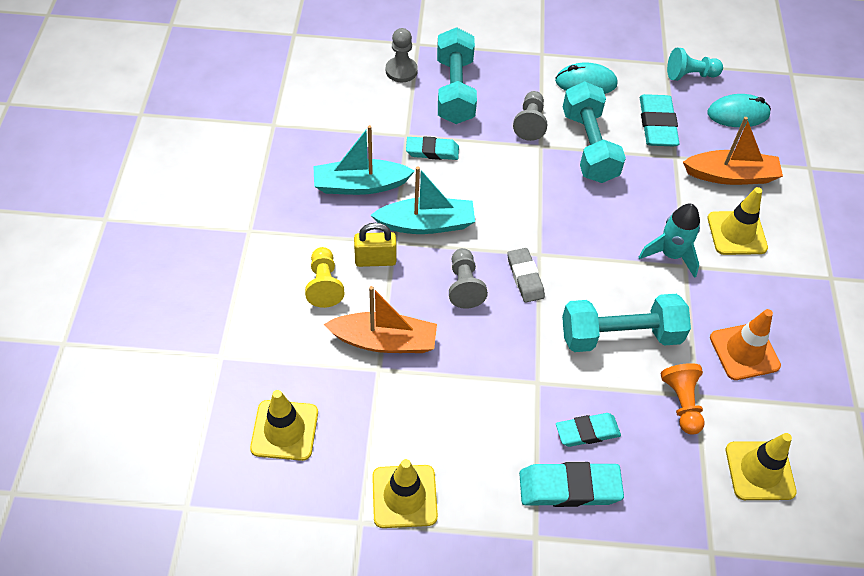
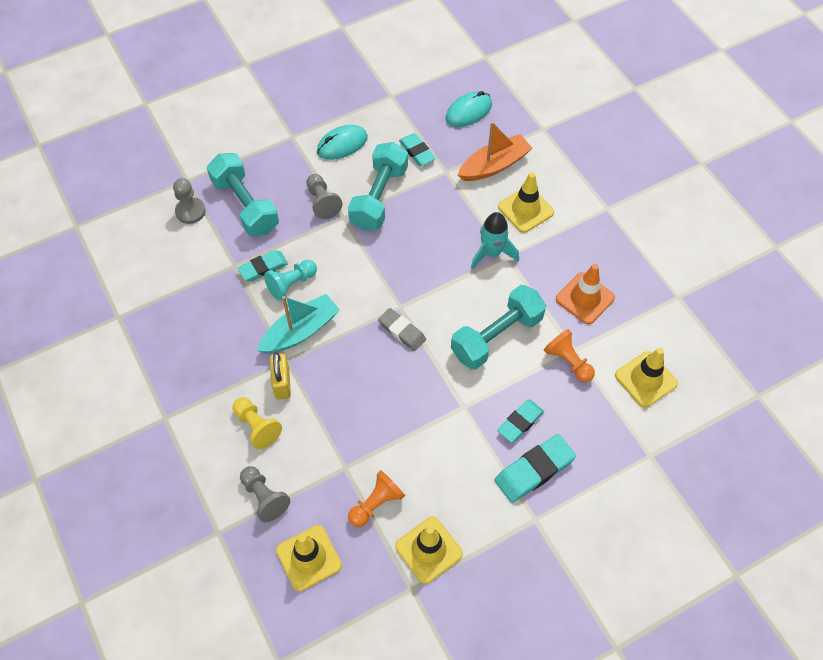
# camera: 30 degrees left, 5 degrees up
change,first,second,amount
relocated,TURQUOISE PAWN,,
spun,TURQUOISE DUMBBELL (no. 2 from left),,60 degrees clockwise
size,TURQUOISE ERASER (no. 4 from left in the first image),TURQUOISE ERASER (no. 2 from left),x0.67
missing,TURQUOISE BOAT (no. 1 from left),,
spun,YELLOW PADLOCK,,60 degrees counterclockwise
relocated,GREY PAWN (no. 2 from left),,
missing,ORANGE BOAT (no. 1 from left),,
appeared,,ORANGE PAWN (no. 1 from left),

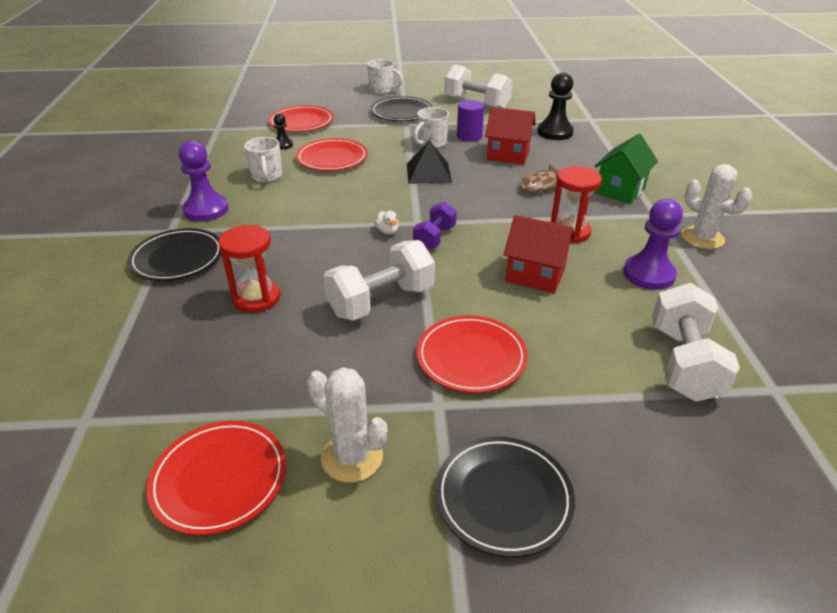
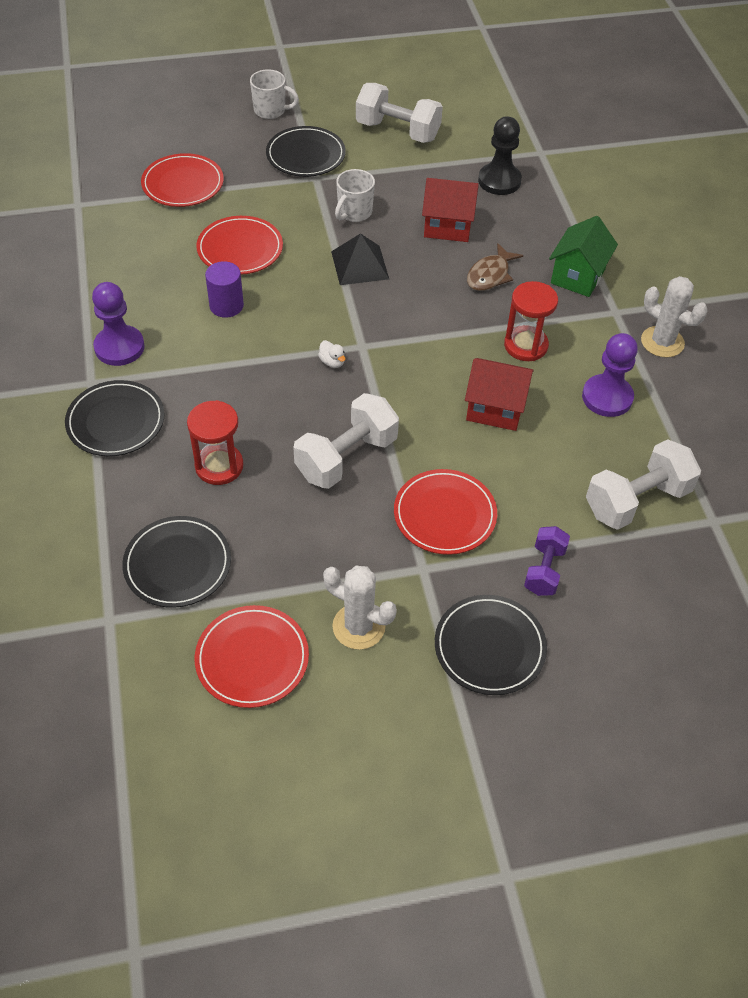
# camera: 10 degrees left, 15 degrees up
change,first,second,amount
relocated,PURPLE CYLINDER,,
missing,BLACK PAWN (no. 1 from left),,
missing,WHITE MUG (no. 1 from left),,
relocated,PURPLE DUMBBELL,,
spun,WHITE DUMBBELL (no. 3 from left),,60 degrees clockwise
appeared,,BLACK PLATE (no. 2 from left),

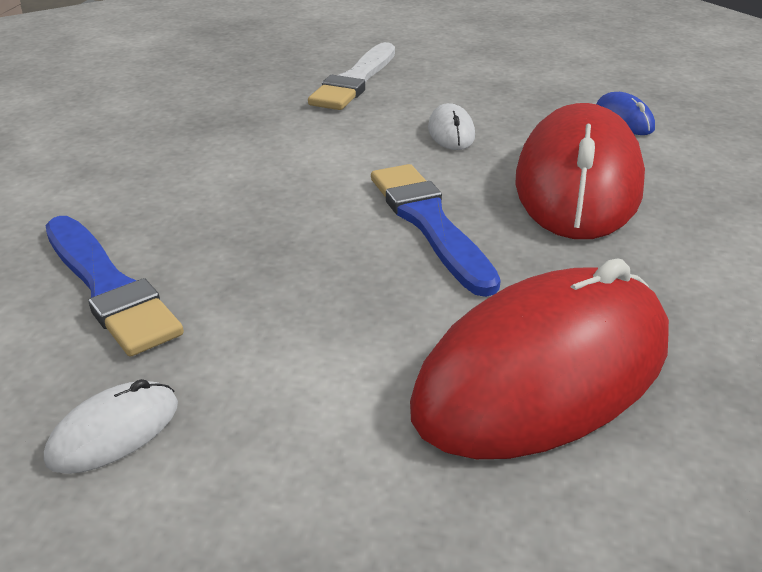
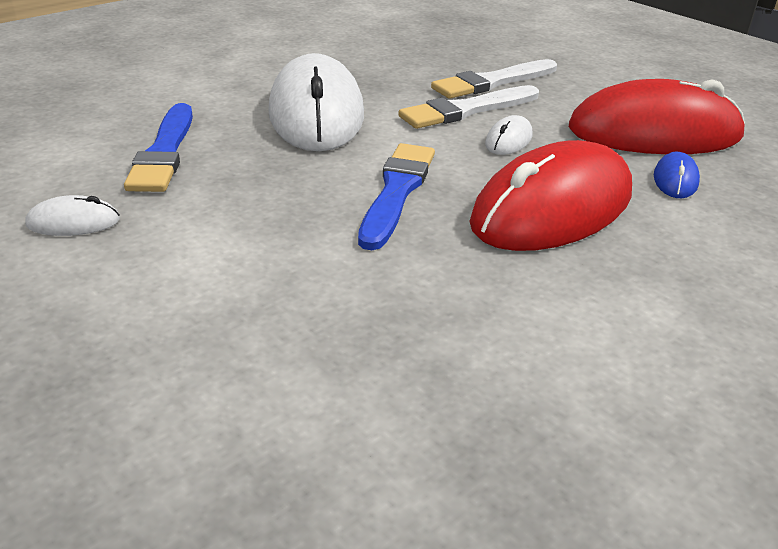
# camera: 35 degrees right, 0 degrees up
change,first,second,amount
relocated,RED MOUSE (no. 1 from left in the first image),RED MOUSE (no. 2 from left),
appeared,,WHITE MOUSE (no. 2 from left),
appeared,,WHITE BRUSH (no. 1 from left),

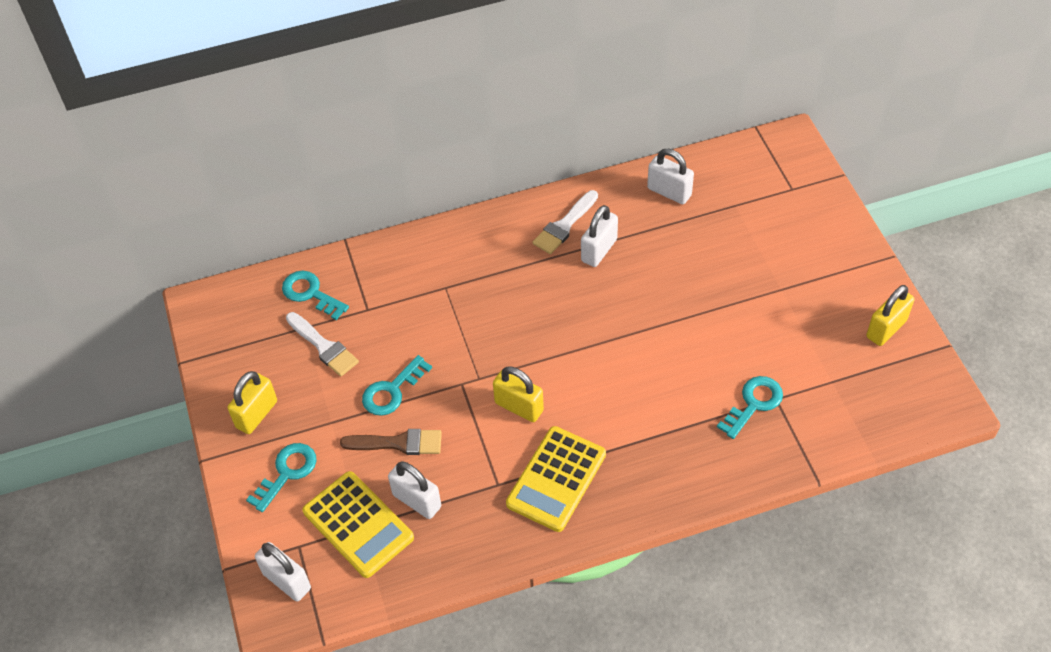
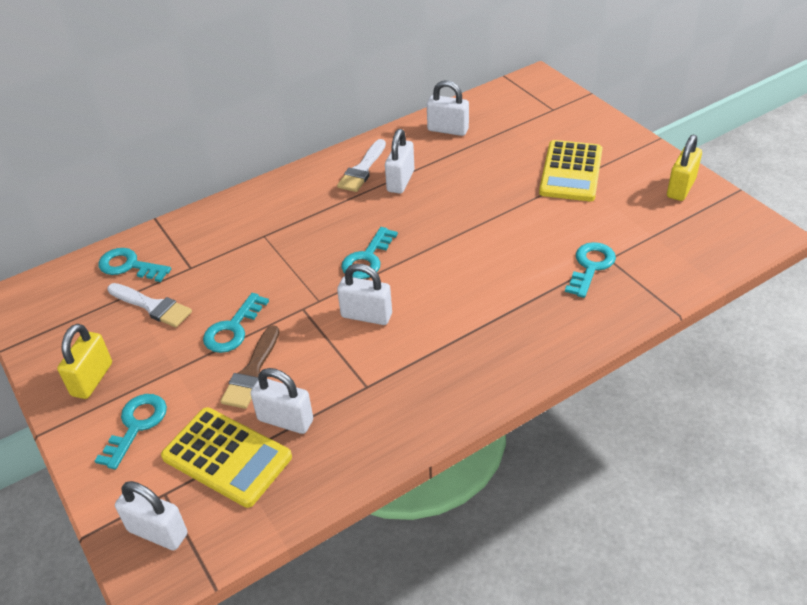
# camera: 15 degrees left, 10 degrees down
change,first,second,amount
colour,YELLOW PADLOCK (no. 2 from left),WHITE PADLOCK (no. 3 from left),
relocated,YELLOW CALCULATOR (no. 2 from left),,
spun,BROWN BRUSH,,120 degrees clockwise
appeared,,TURQUOISE KEY (no. 4 from left),

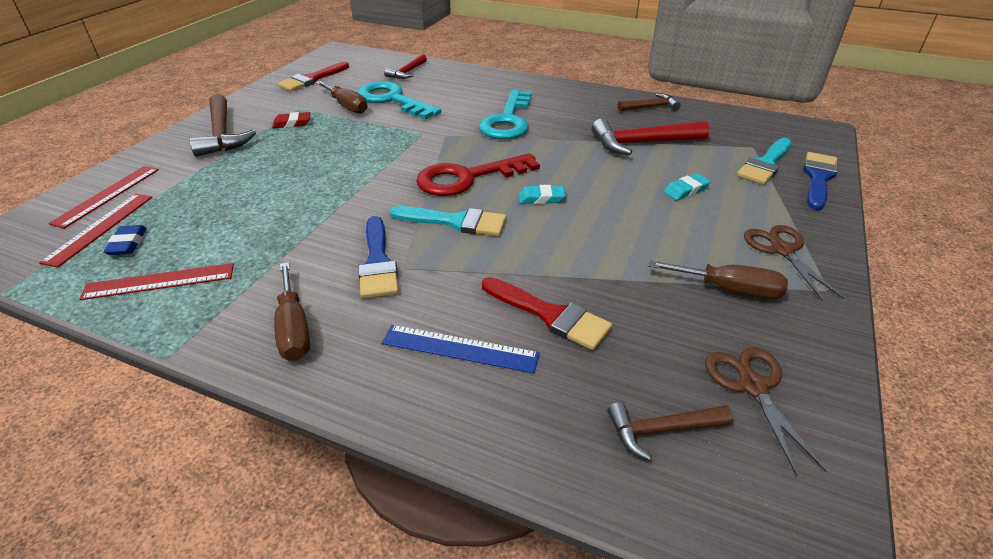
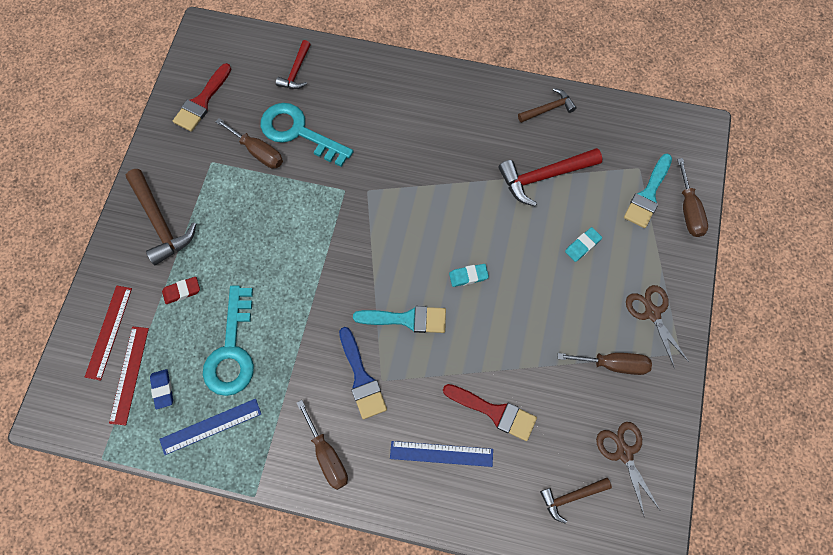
# camera: 10 degrees left, 30 degrees up
change,first,second,amount
relocated,TURQUOISE KEY (no. 2 from left in the first image),TURQUOISE KEY (no. 1 from left),
relocated,RED ERASER,,
exchanged,BLUE BRUSH (no. 2 from left),BROWN SCREWDRIVER (no. 4 from left),
missing,RED KEY,,
colour,RED RULER (no. 3 from left),BLUE RULER (no. 1 from left),

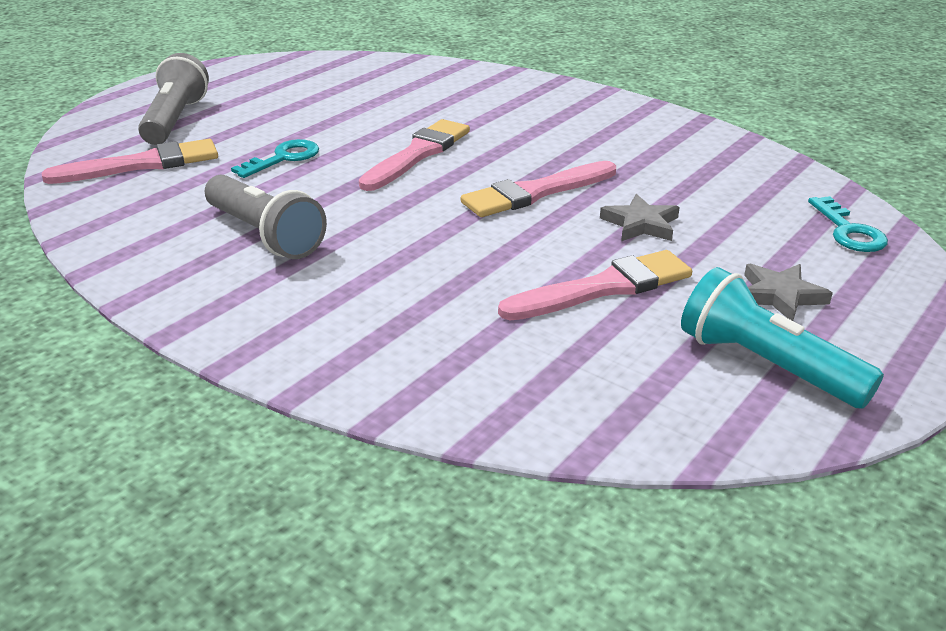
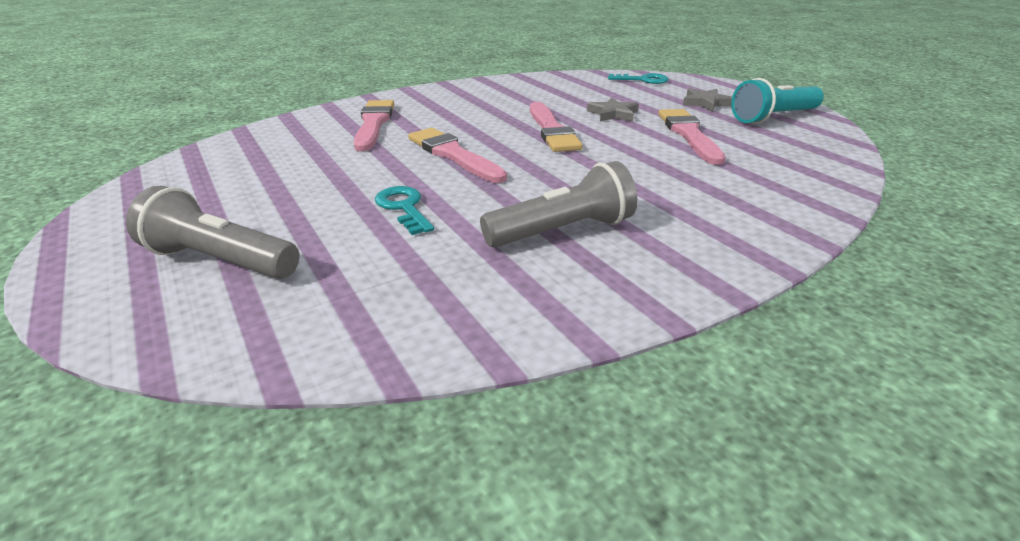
# camera: 70 degrees left, 0 degrees up
change,first,second,amount
relocated,PINK BRUSH (no. 1 from left),,

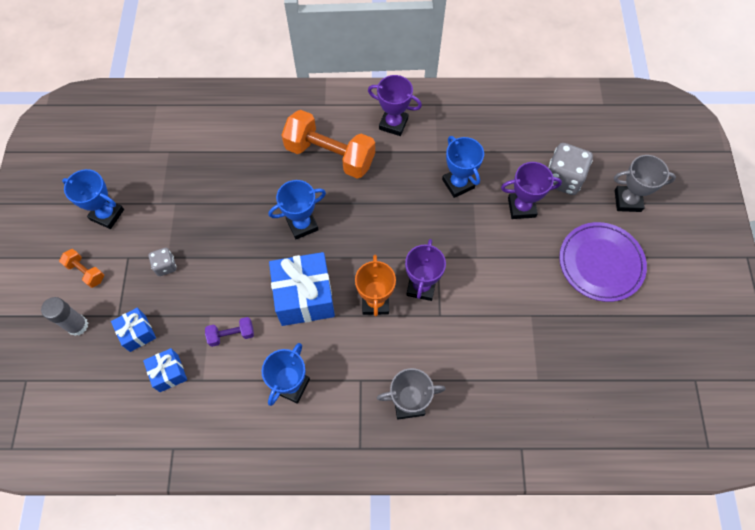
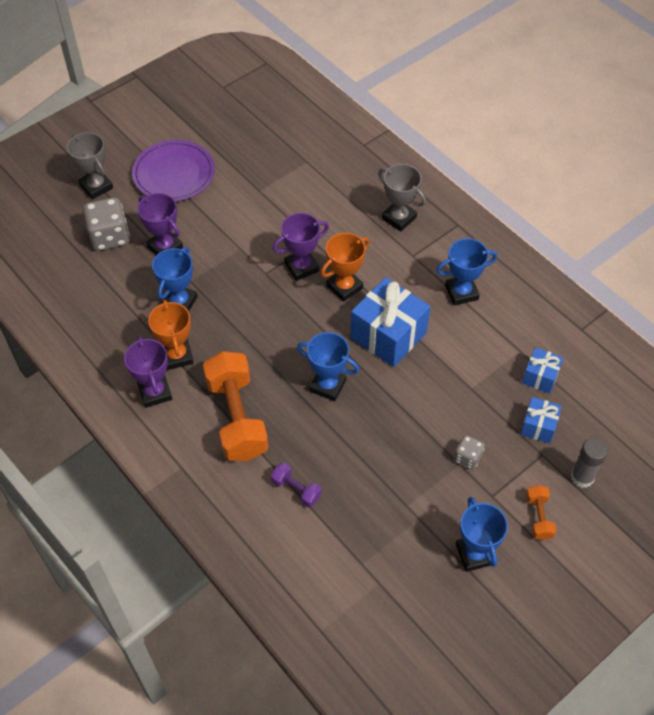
# camera: 130 degrees left, 10 degrees down
change,first,second,amount
relocated,PURPLE DUMBBELL,,
appeared,,ORANGE TROPHY (no. 1 from left),

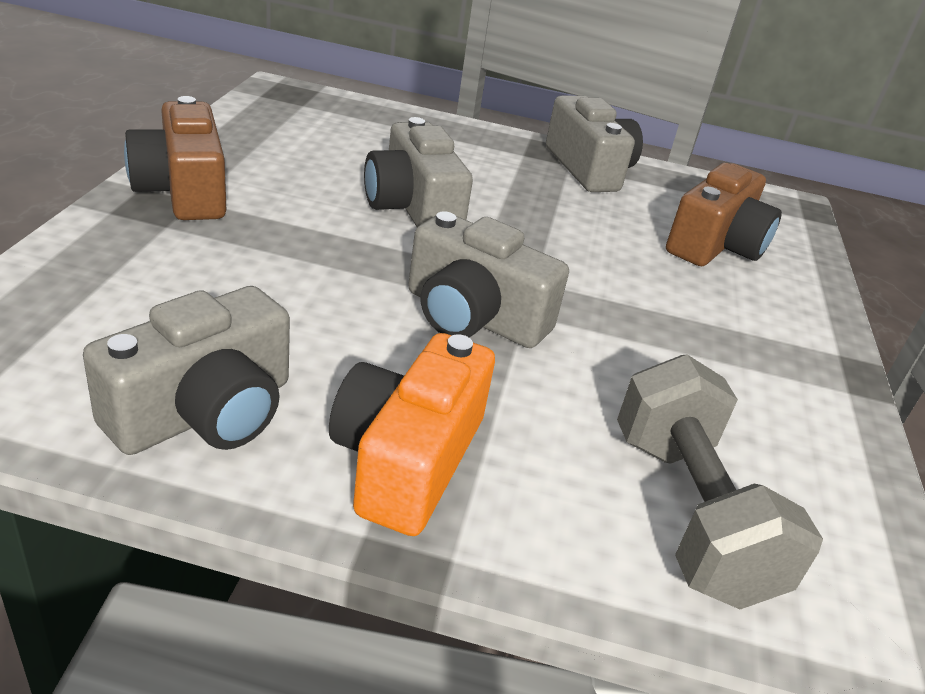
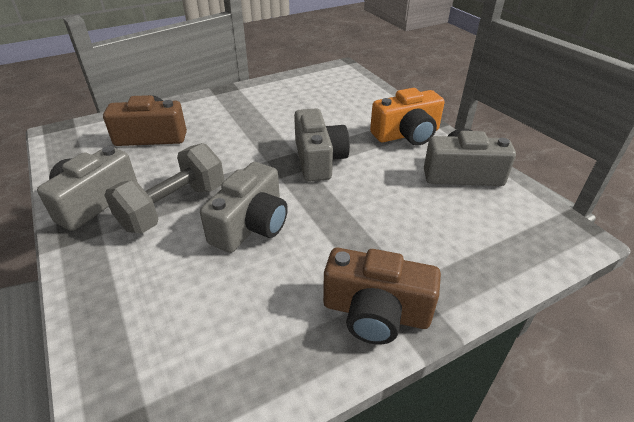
# camera: 125 degrees left, 5 degrees up
change,first,second,amount
spun,BROWN CAMERA (no. 1 from left in the first image),BROWN CAMERA (no. 2 from left),75 degrees clockwise
relocated,GREY DUMBBELL,,

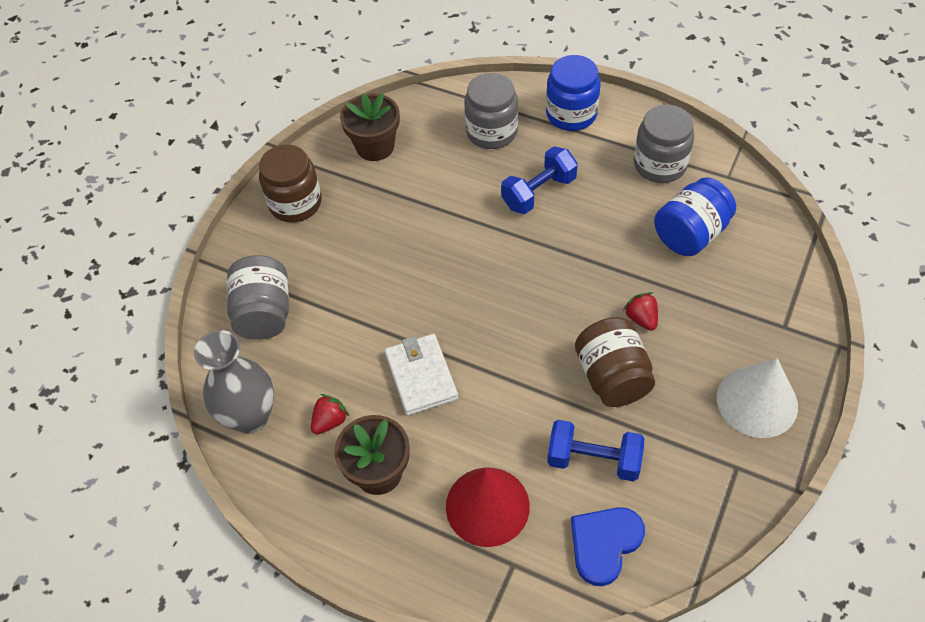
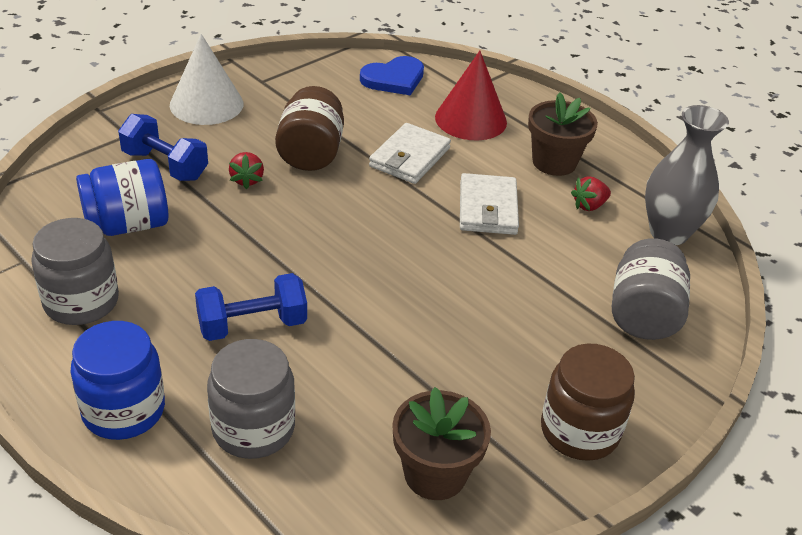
# camera: 165 degrees left, 15 degrees down
change,first,second,amount
relocated,BLUE DUMBBELL (no. 2 from left in the first image),BLUE DUMBBELL (no. 1 from left),
appeared,,WHITE WALLET (no. 1 from left),

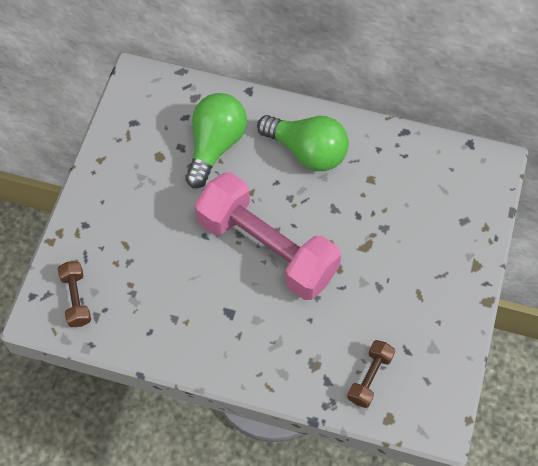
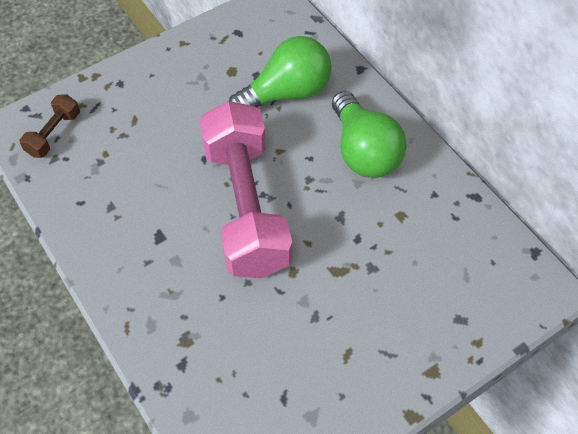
# camera: 40 degrees right, 5 degrees down
change,first,second,amount
missing,BROWN DUMBBELL (no. 2 from left),,

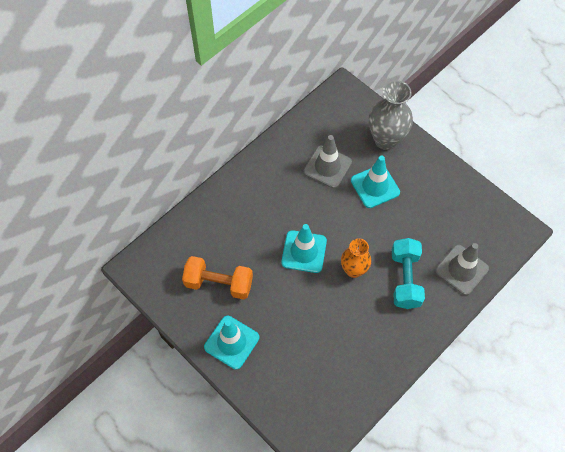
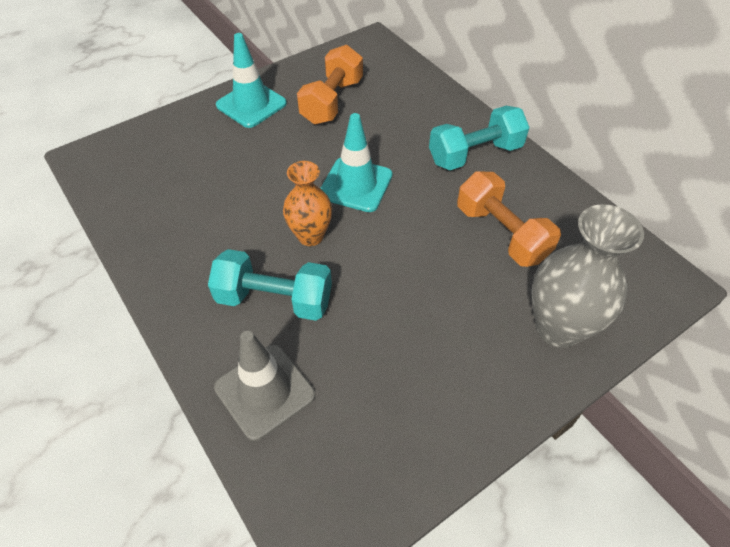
# camera: 100 degrees right, 10 degrees down
change,first,second,amount
exchanged,GREY TRAFFIC CONE (no. 1 from left),ORANGE DUMBBELL (no. 2 from left),
missing,TURQUOISE TRAFFIC CONE (no. 3 from left),,
appeared,,TURQUOISE DUMBBELL (no. 2 from left),

